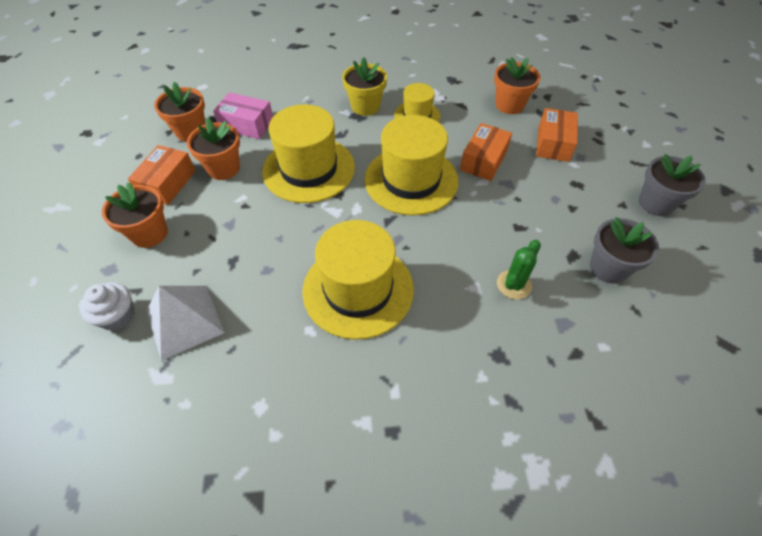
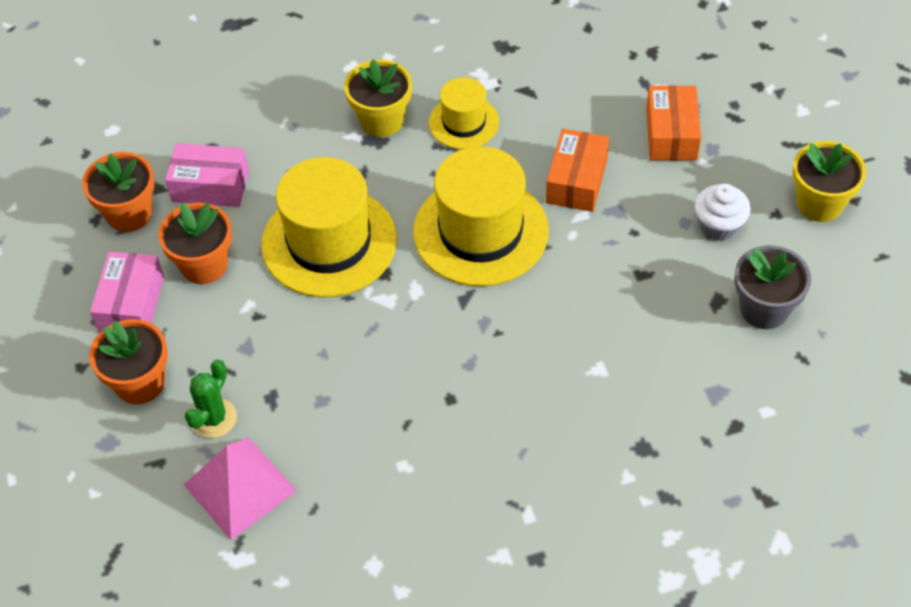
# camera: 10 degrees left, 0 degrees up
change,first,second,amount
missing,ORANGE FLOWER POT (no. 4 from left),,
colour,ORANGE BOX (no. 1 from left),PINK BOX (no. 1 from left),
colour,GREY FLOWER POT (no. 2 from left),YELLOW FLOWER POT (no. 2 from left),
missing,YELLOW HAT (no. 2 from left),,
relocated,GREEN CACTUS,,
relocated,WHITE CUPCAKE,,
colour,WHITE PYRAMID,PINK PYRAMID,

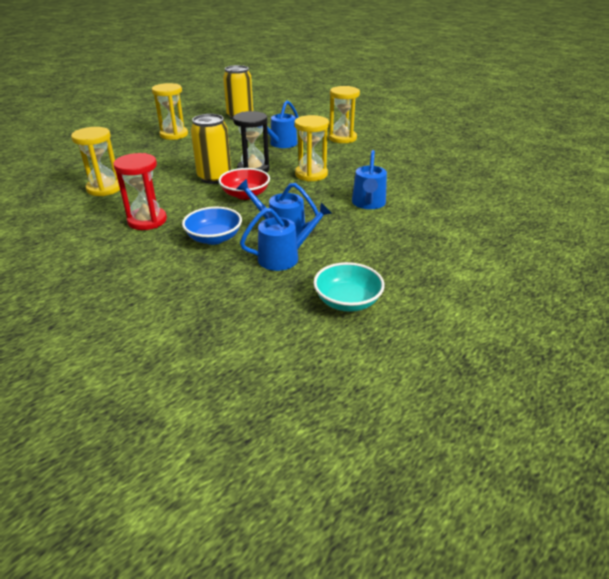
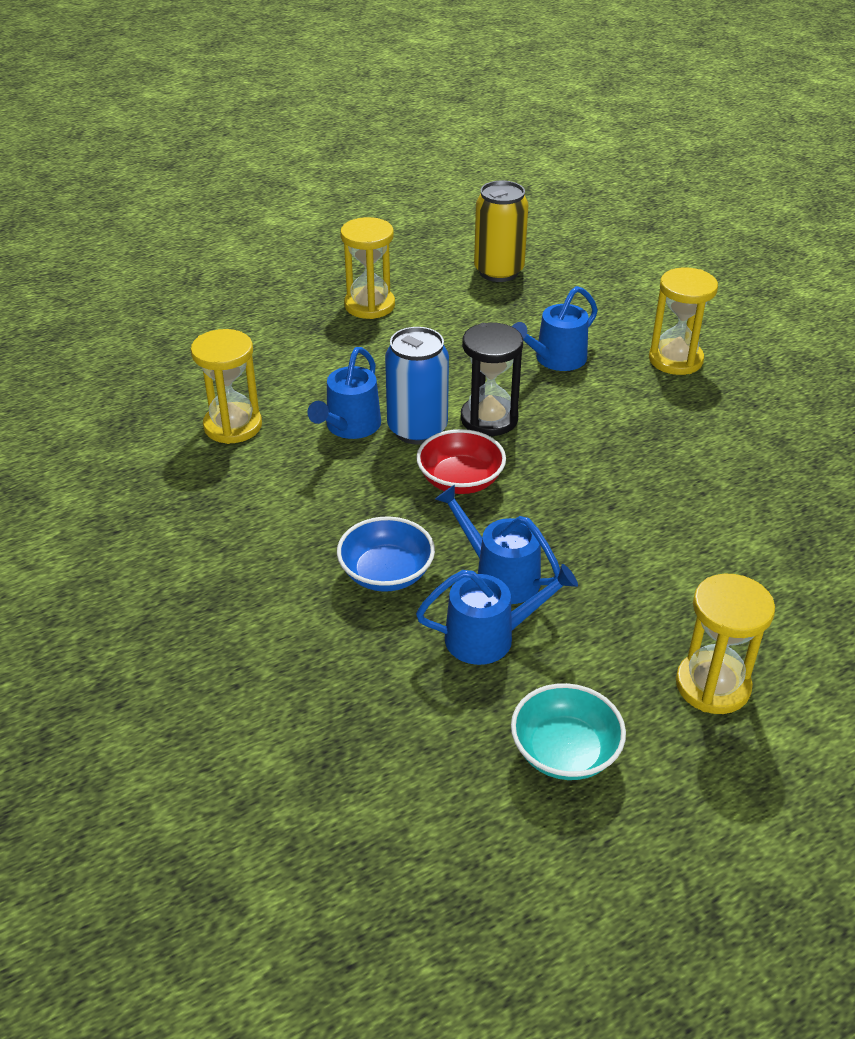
# camera: 15 degrees right, 5 degrees up
change,first,second,amount
colour,YELLOW CAN (no. 1 from left),BLUE CAN,
relocated,YELLOW HOURGLASS (no. 3 from left in the first image),YELLOW HOURGLASS (no. 4 from left),
relocated,BLUE WATERING CAN (no. 4 from left in the first image),BLUE WATERING CAN (no. 1 from left),
missing,RED HOURGLASS,,

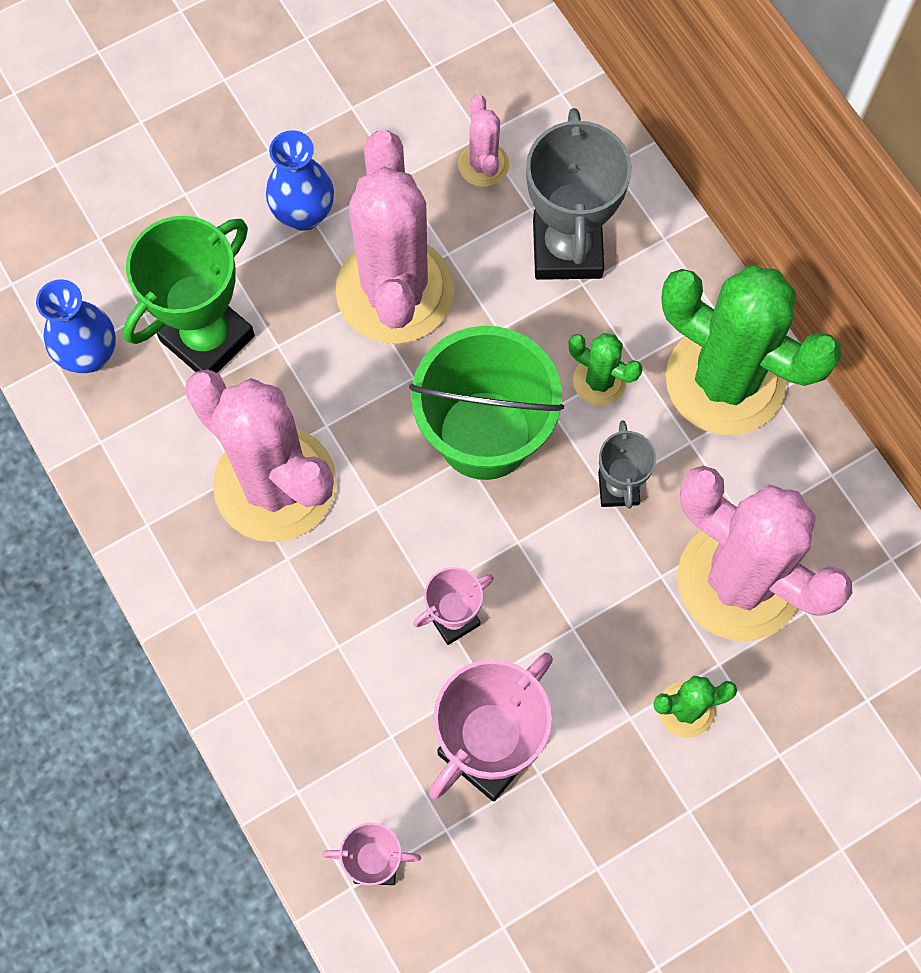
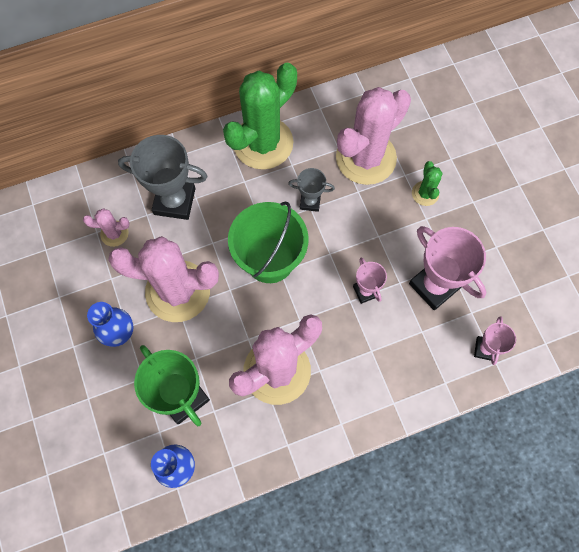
# camera: 80 degrees left, 0 degrees up
change,first,second,amount
missing,GREEN CACTUS (no. 1 from left),,

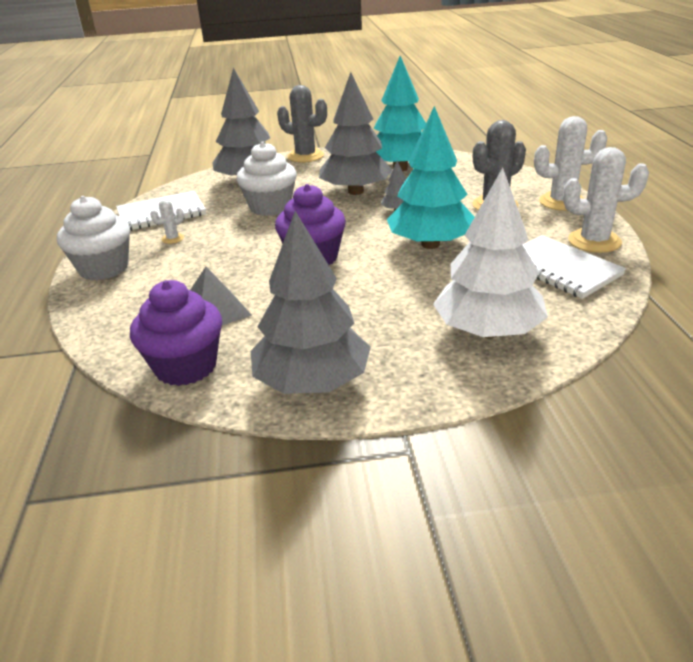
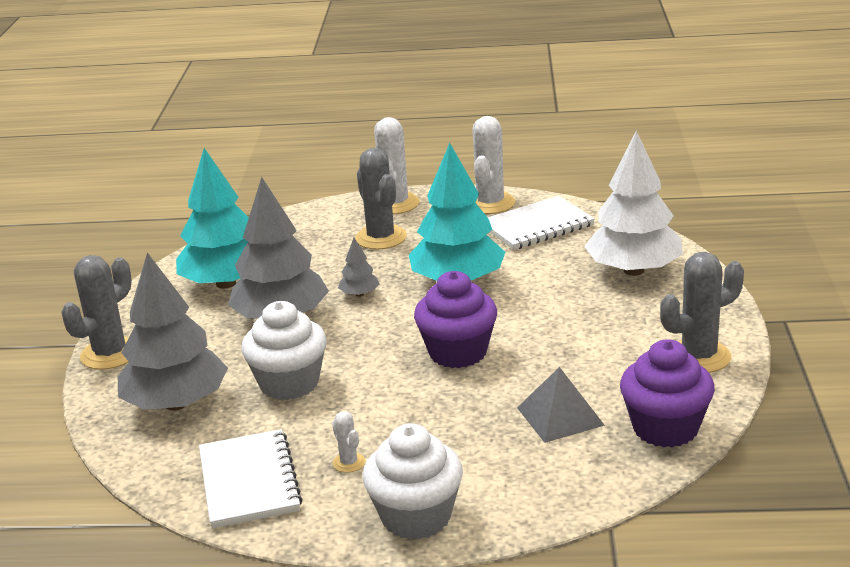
# camera: 80 degrees left, 5 degrees down
change,first,second,amount
exchanged,GREY TREE (no. 2 from left),GREY CACTUS (no. 3 from left),

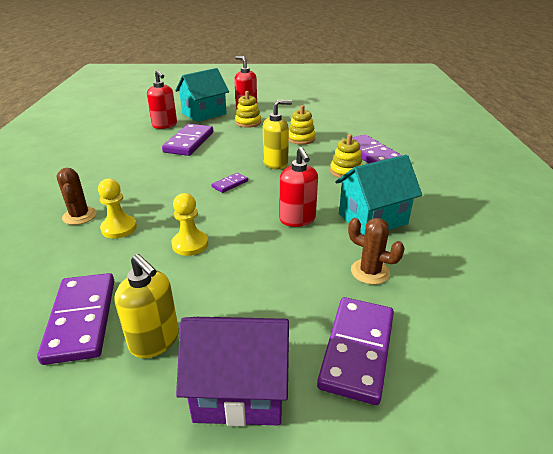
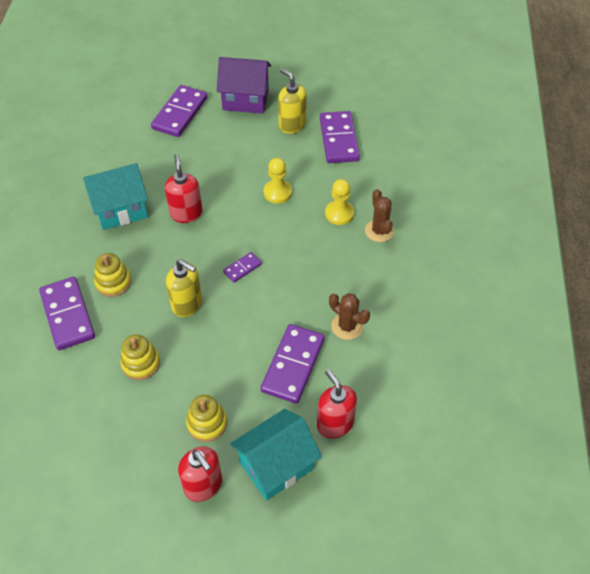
# camera: 175 degrees left, 20 degrees up
change,first,second,amount
spun,YELLOW SOAP DISPENSER (no. 2 from left in the first image),YELLOW SOAP DISPENSER (no. 1 from left),135 degrees counterclockwise
relocated,BROWN CACTUS (no. 2 from left in the first image),BROWN CACTUS (no. 1 from left),

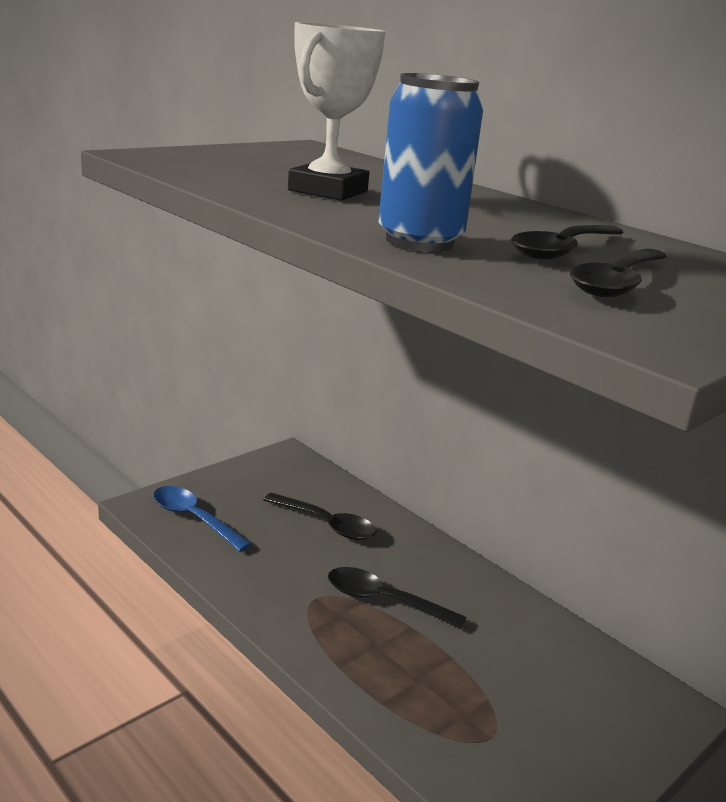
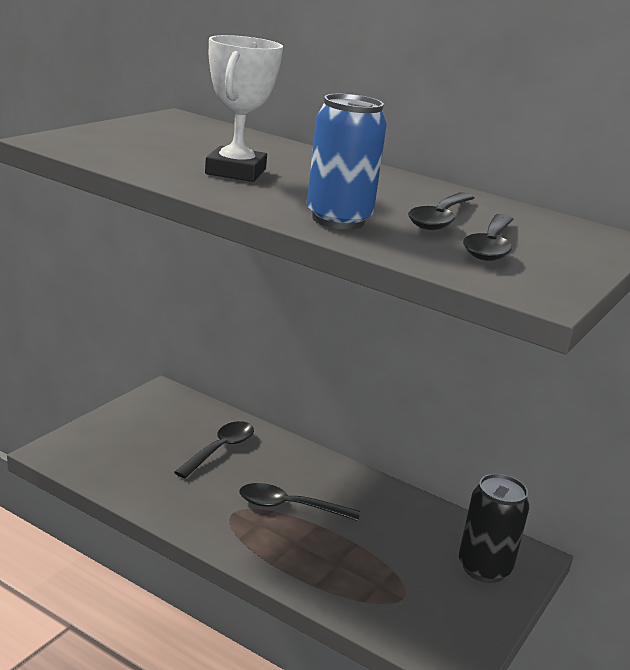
# camera: 15 degrees left, 0 degrees up
change,first,second,amount
missing,BLUE SPOON,,
spun,BLACK SPOON (no. 1 from left),,75 degrees counterclockwise
appeared,,BLACK CAN,

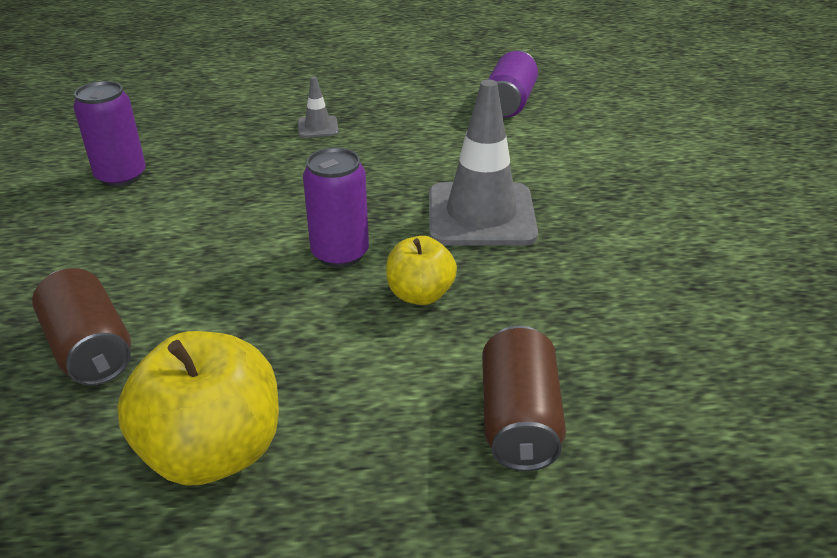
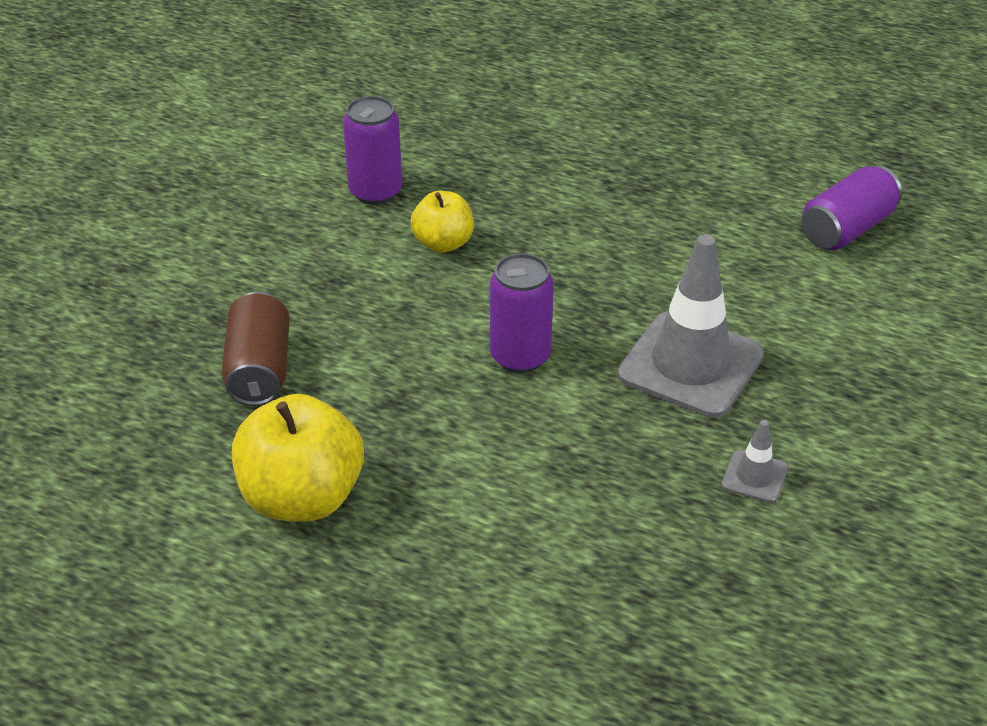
# camera: 30 degrees right, 5 degrees up
change,first,second,amount
relocated,GREY TRAFFIC CONE (no. 1 from left in the first image),GREY TRAFFIC CONE (no. 2 from left),
relocated,YELLOW APPLE (no. 2 from left),,
missing,BROWN CAN (no. 2 from left),,

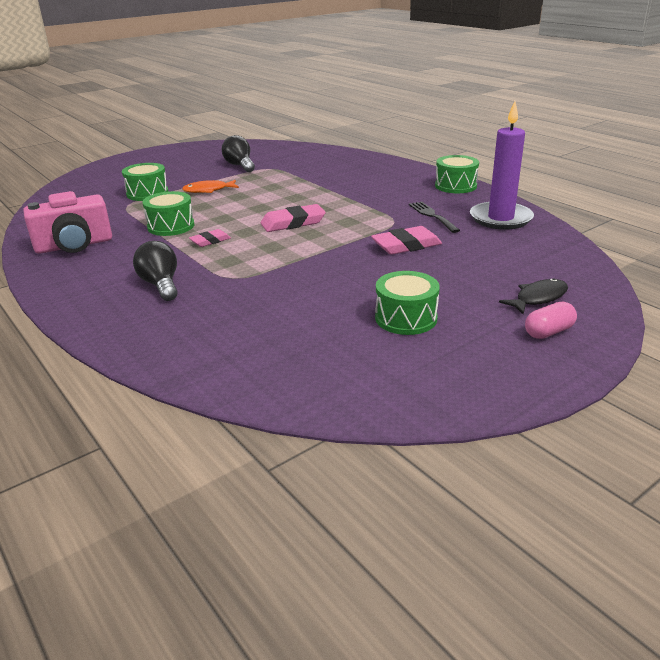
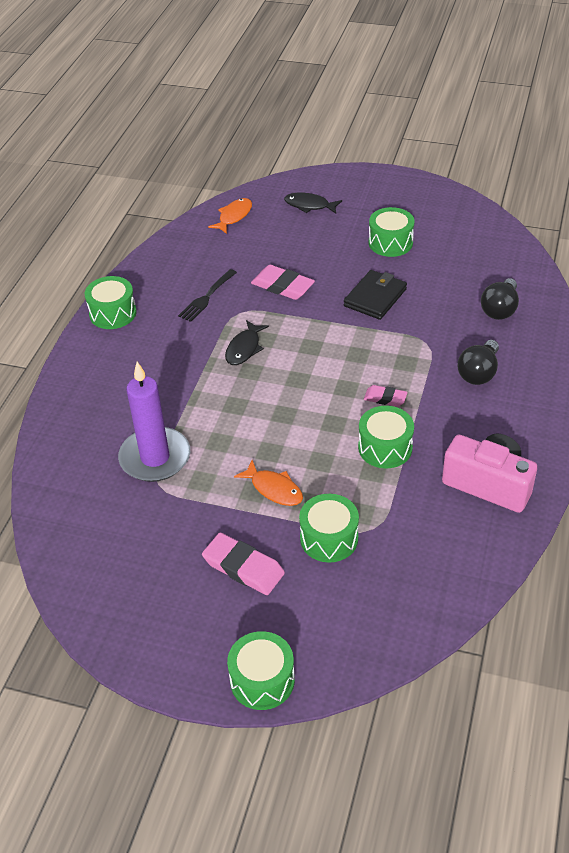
# camera: 125 degrees left, 15 degrees up
change,first,second,amount
relocated,PURPLE CANDLE,,
relocated,BLACK LIGHT BULB (no. 2 from left),,
relocated,PINK ERASER (no. 2 from left in the first image),PINK ERASER (no. 1 from left),
missing,PINK CAPSULE,,
appeared,,ORANGE FISH (no. 1 from left),
appeared,,BLACK WALLET,
appeared,,BLACK FISH (no. 1 from left),
appeared,,GREEN DRUM (no. 2 from left),

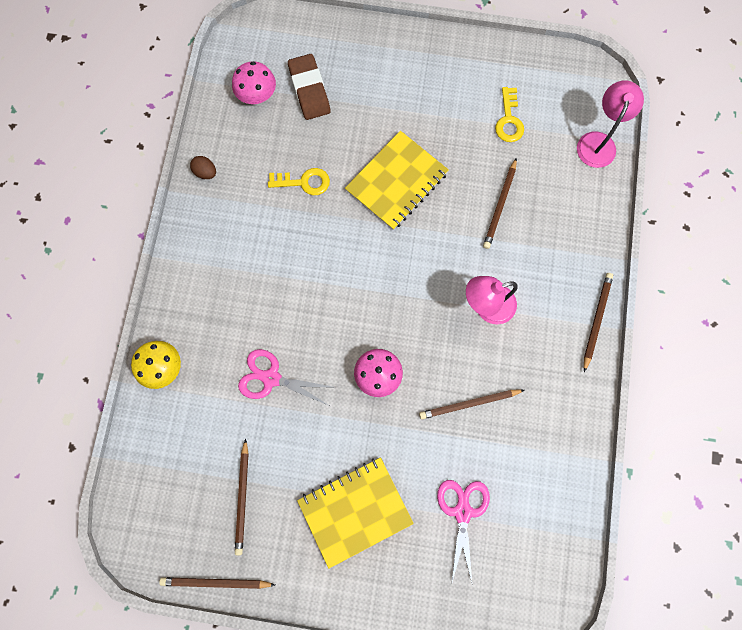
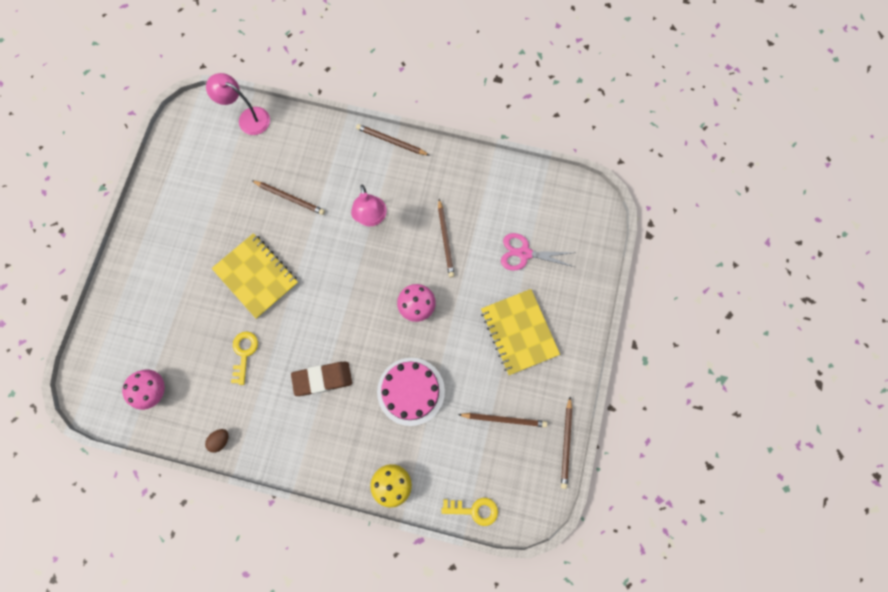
# camera: 85 degrees left, 0 degrees up
change,first,second,amount
relocated,BROWN ERASER,,
relocated,YELLOW KEY (no. 2 from left),,
exchanged,PINK SCISSORS (no. 1 from left),PINK CAKE,

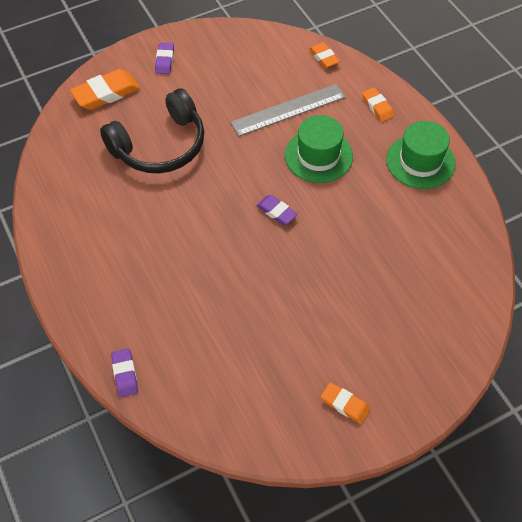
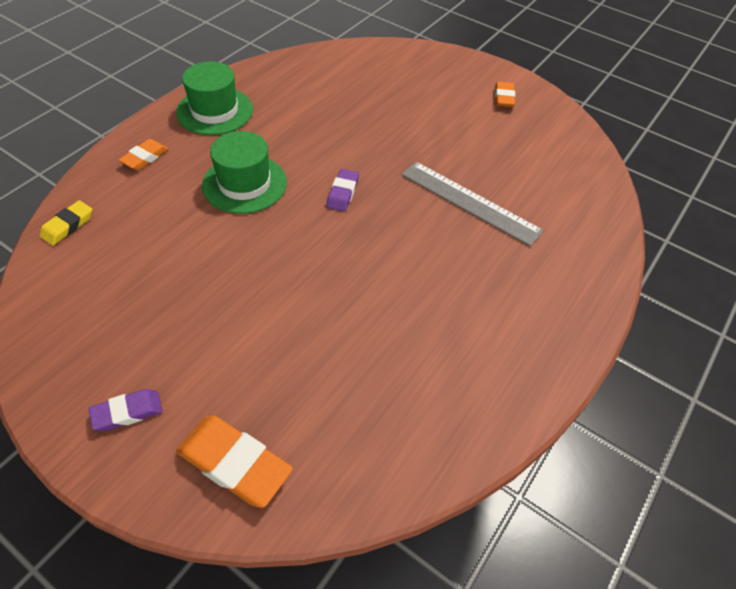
# camera: 120 degrees left, 5 degrees down
change,first,second,amount
colour,ORANGE ERASER (no. 2 from left),YELLOW ERASER,
relocated,GREY RULER,,
missing,BLACK HEADPHONES,,
missing,PURPLE ERASER (no. 1 from left),,

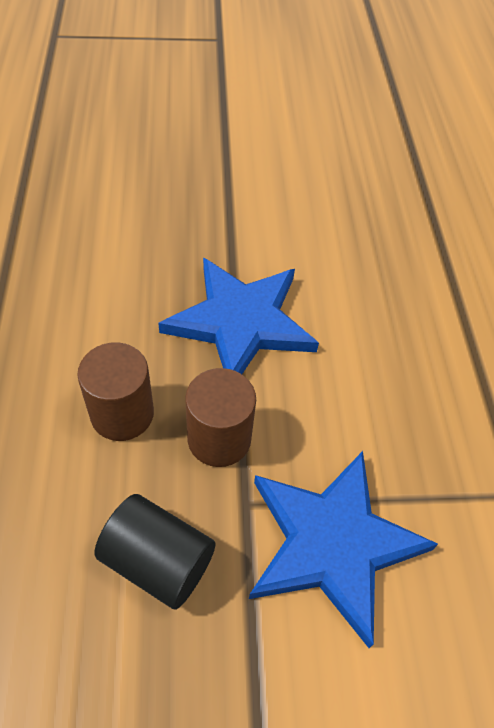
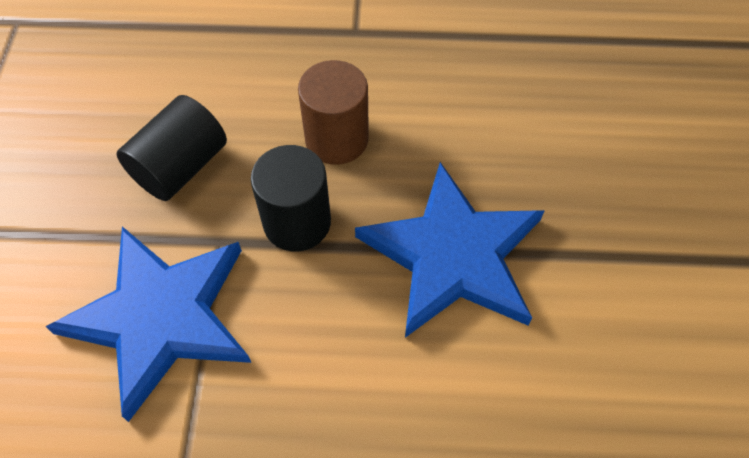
# camera: 100 degrees right, 5 degrees up
change,first,second,amount
colour,BROWN CYLINDER (no. 2 from left),BLACK CYLINDER (no. 2 from left),

